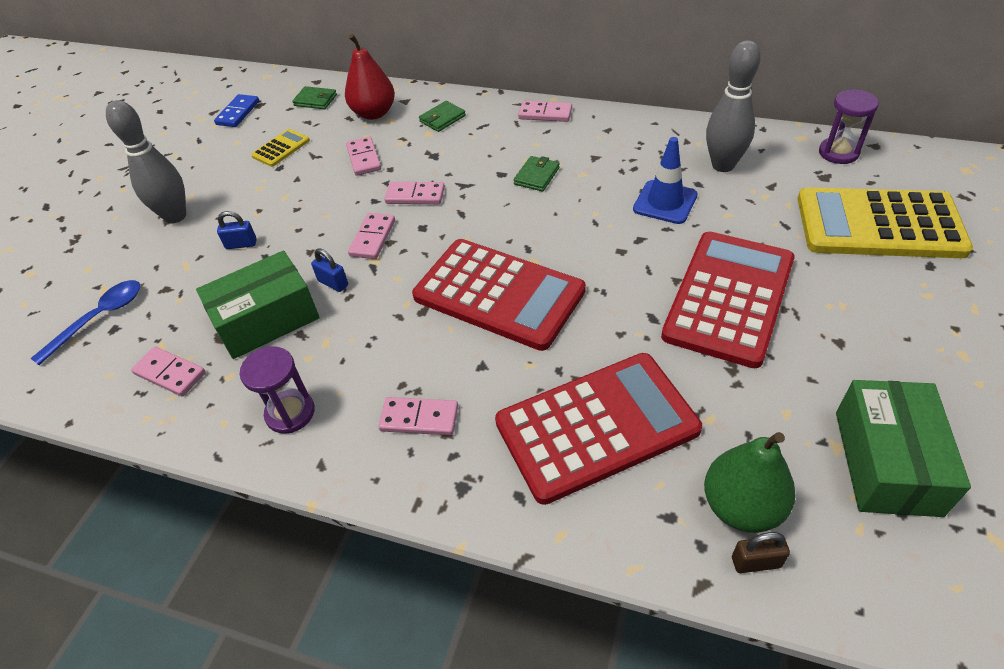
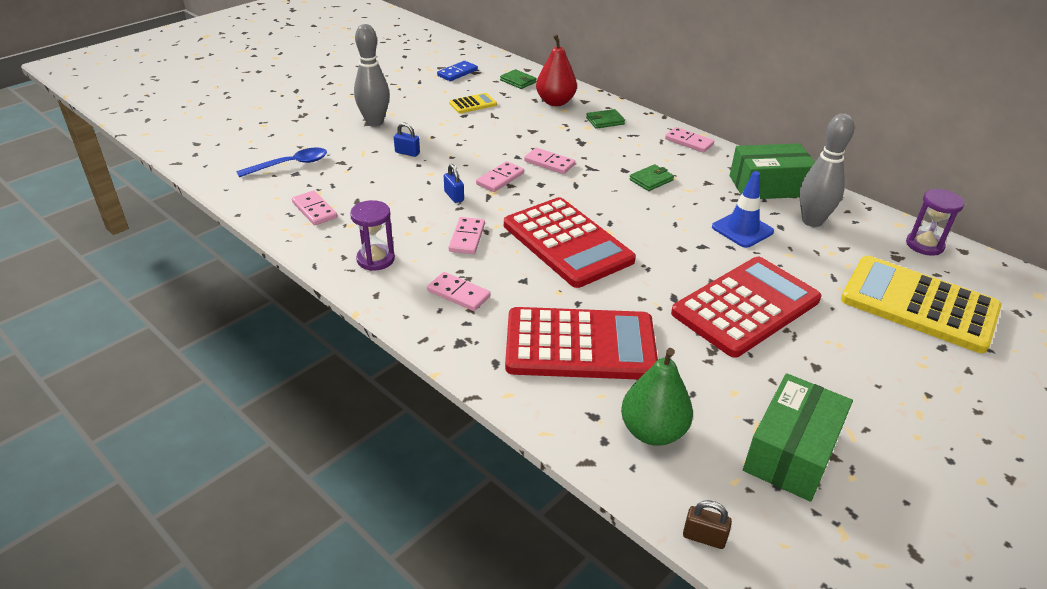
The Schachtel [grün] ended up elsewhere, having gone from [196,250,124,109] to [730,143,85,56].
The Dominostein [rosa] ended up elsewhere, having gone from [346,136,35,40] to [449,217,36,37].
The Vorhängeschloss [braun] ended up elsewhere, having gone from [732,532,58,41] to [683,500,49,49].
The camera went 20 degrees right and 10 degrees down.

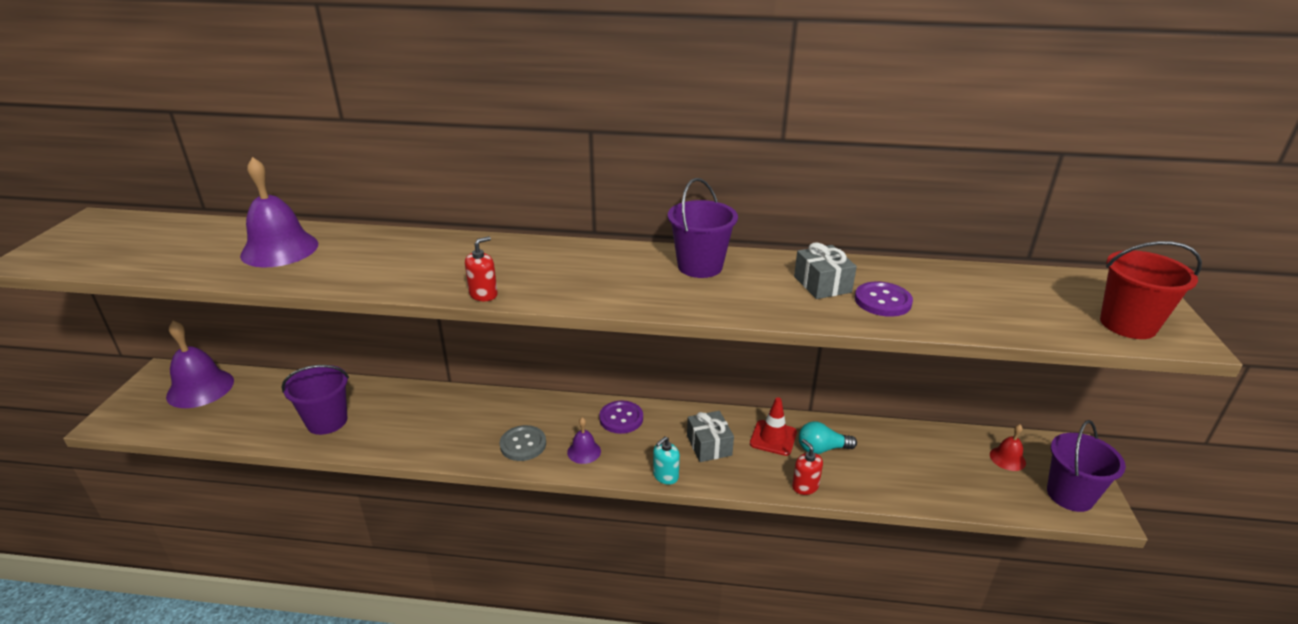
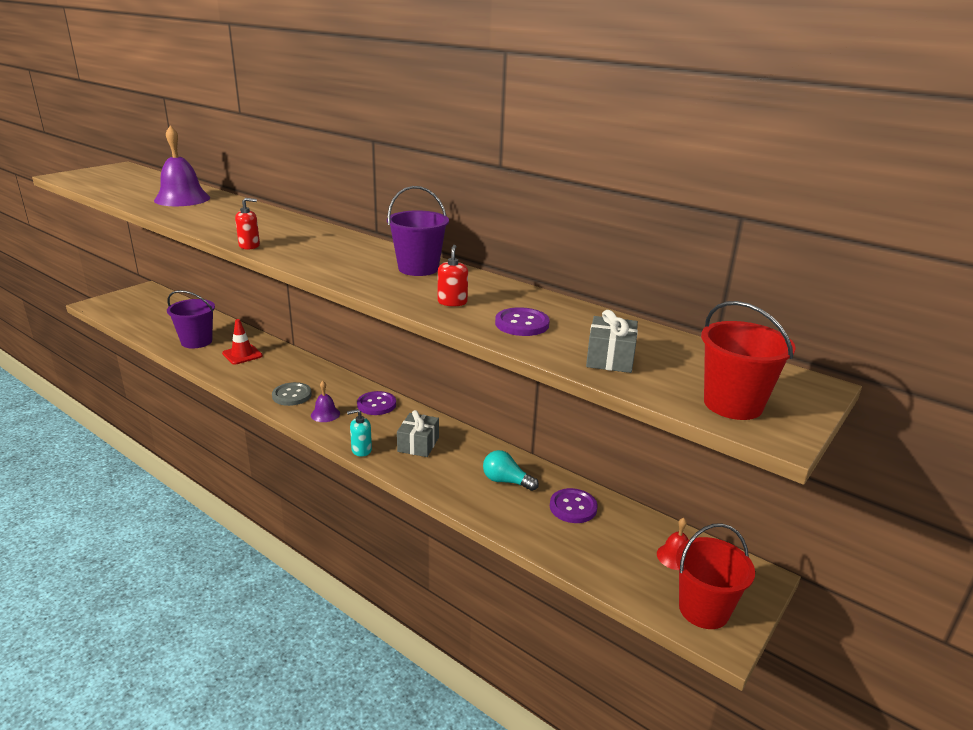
The second view lost the Glocke [lila] at [166,321,68,87].
The Leitkegel [rot] ended up elsewhere, having gone from [750,397,47,59] to [222,319,41,46].
The Seifenspender [rot] ended up elsewhere, having gone from [792,439,31,56] to [438,245,30,61].
The Geschenk [grau] ended up elsewhere, having gone from [794,242,63,57] to [586,310,52,63].
What was the Eimer [lila] at [1047,420,79,92] turned into the Eimer [rot] at [676,523,79,106].
The second view gained the Knopf [lila] at [550,488,48,35].
The camera went 30 degrees right and 5 degrees down.

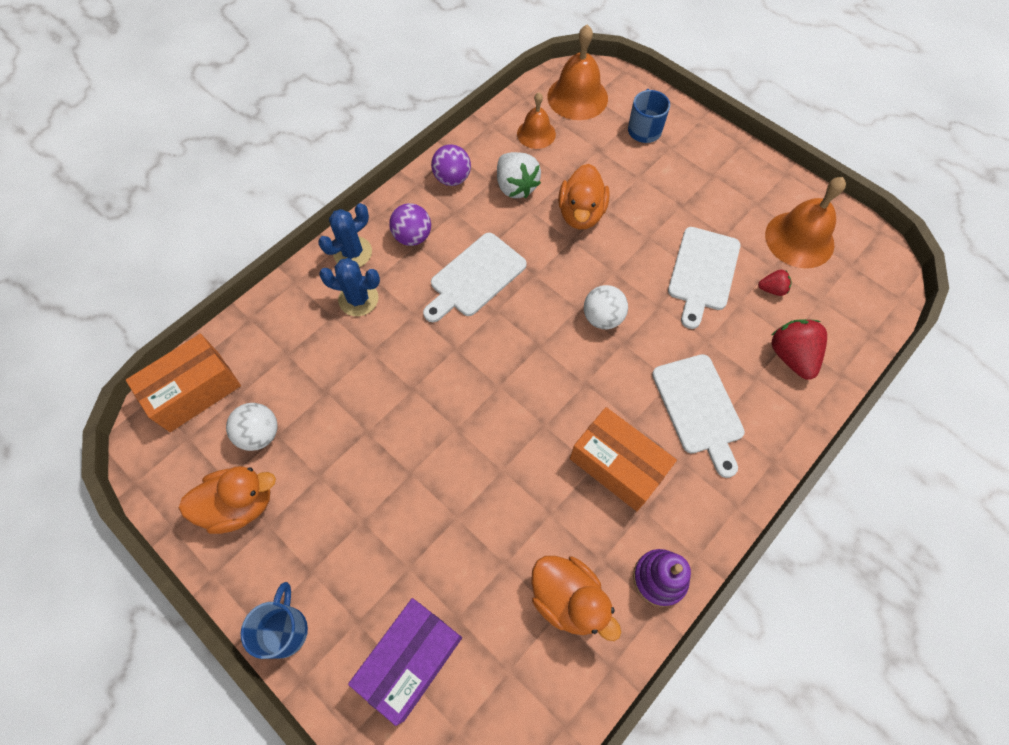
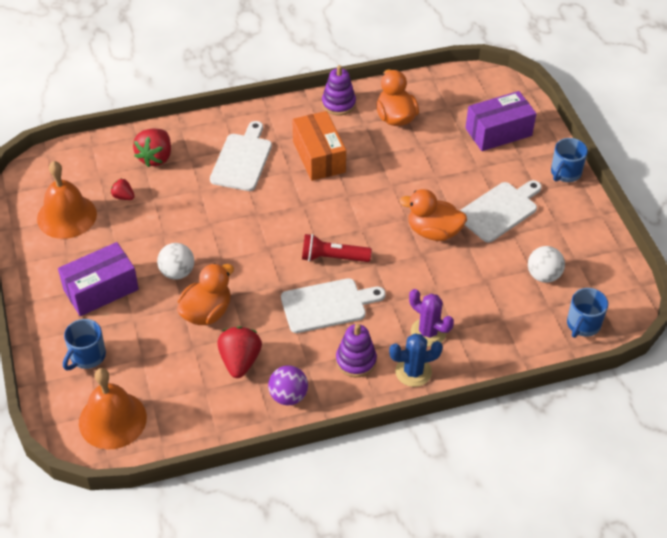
Where the Schachtel [orange] stood at [126,334,115,98], the Tasse [blau] came to stand at [567,288,41,50].
The Ente [orange] ended up elsewhere, having gone from [179,466,97,68] to [399,189,68,52].
What was the Kaktus [blau] at [319,258,61,58] turned into the Kaktus [lila] at [409,289,45,58].
Where the Ball [lila] stood at [389,203,42,43], the Stapelspielzeug [lila] came to stand at [336,324,41,53].
What was the Erdbeere [weiß] at [497,152,44,46] turned into the Erdbeere [rot] at [217,327,45,51].
The second view lost the Glocke [orange] at [517,92,39,57].
The Ball [weiß] ended up elsewhere, having gone from [584,285,44,44] to [157,243,37,37].
The Schneidebrett [weiß] ended up elsewhere, having gone from [668,227,72,102] to [459,180,83,62].
The second view gained the Schachtel [lila] at [58,242,81,74].
The second view gained the Taschenlampe [rot] at [302,234,70,28].
The camera went 150 degrees left and 15 degrees down.

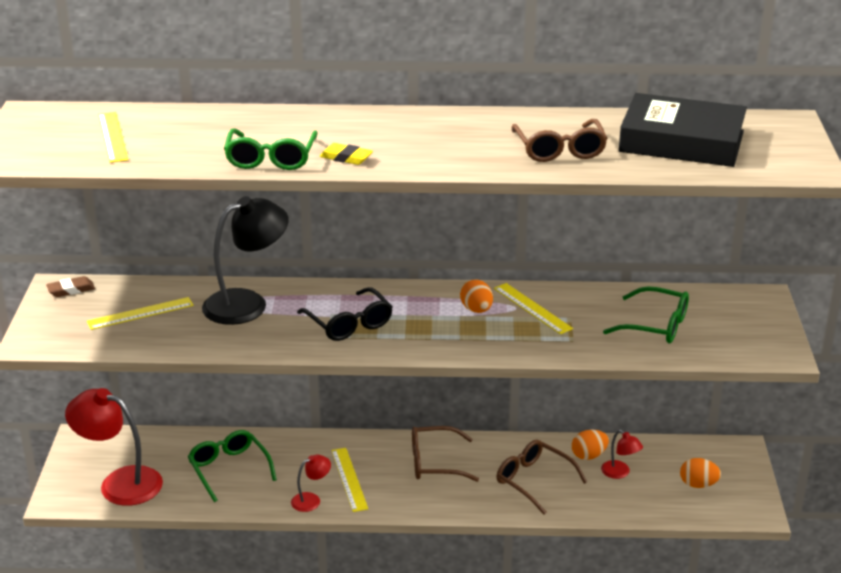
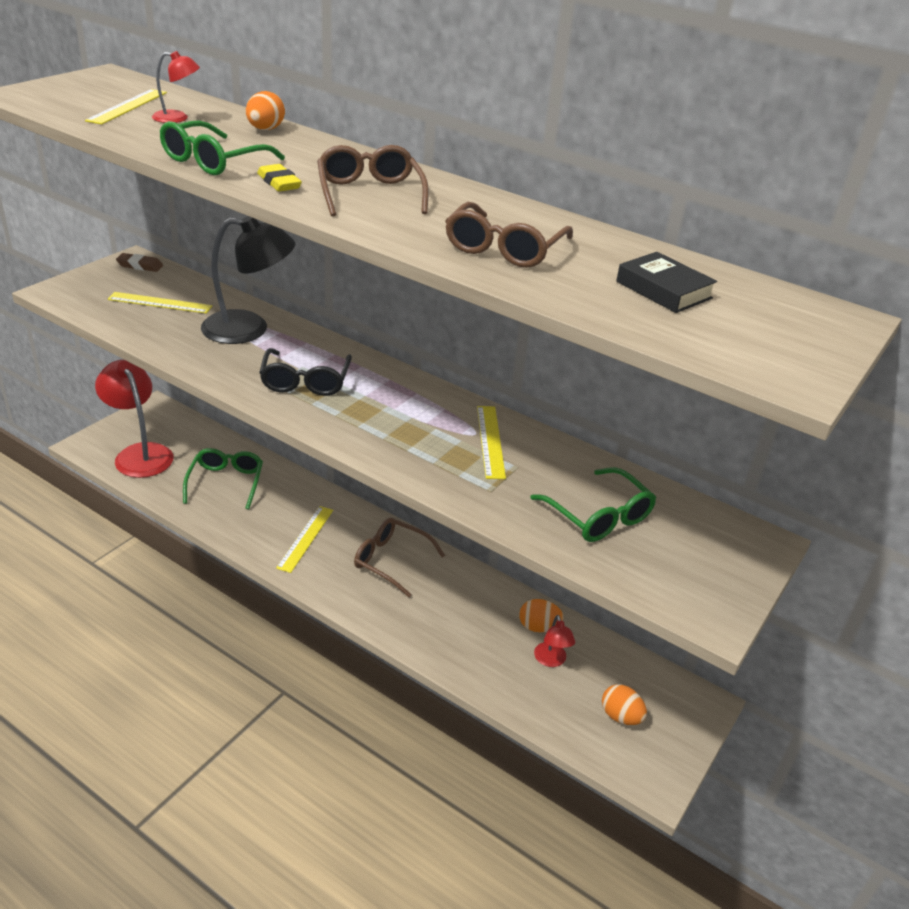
The Lampe [rot] ended up elsewhere, having gone from [291,454,40,58] to [152,51,48,72].
The Ei [orange] ended up elsewhere, having gone from [460,279,33,34] to [246,91,39,39].
The Brille [braun] ended up elsewhere, having gone from [496,440,91,75] to [317,145,112,71].
The size of the Buch [schwarz] at [619,93,128,74] changed by a factor of 0.50.
The camera went 30 degrees right and 5 degrees up.

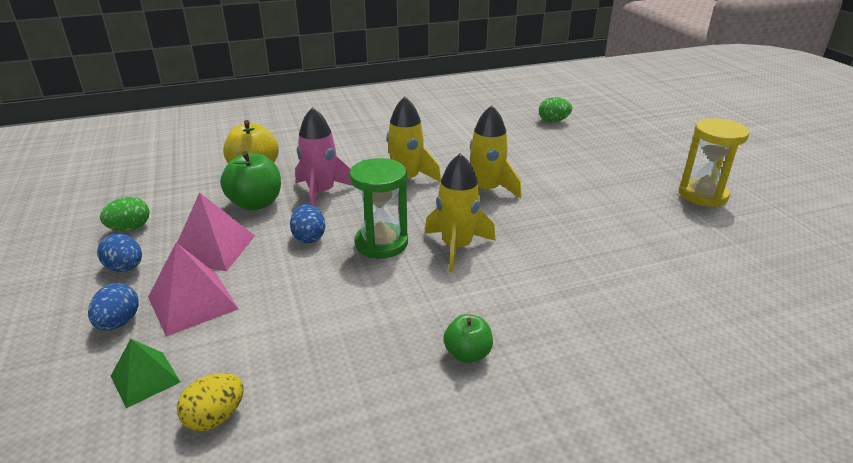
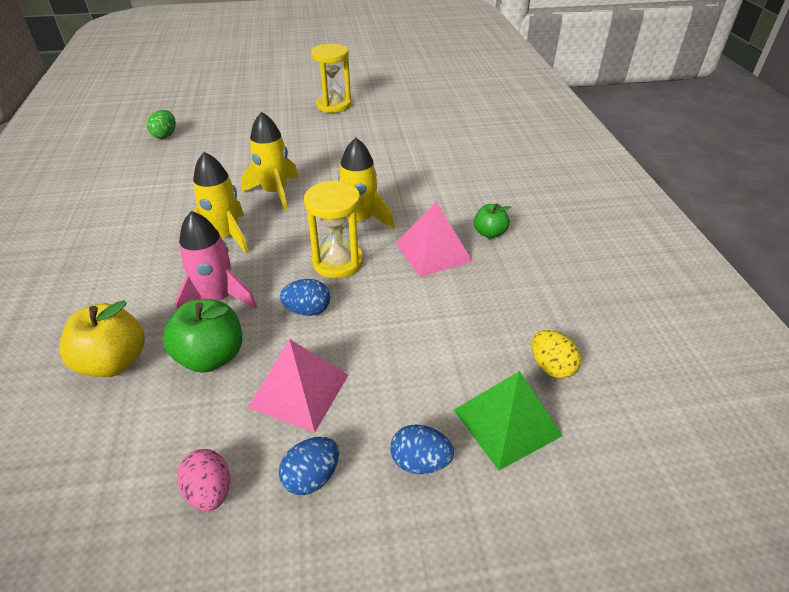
What was the Ei [grün] at [100,197,50,34] turned into the Ei [rosa] at [177,449,53,62].
The size of the Pyramide [grün] at [111,339,69,69] changed by a factor of 1.55.
The Pyramide [rosa] ended up elsewhere, having gone from [148,243,90,94] to [396,201,77,76].
What was the Sanduhr [grün] at [349,158,59,100] turned into the Sanduhr [gelb] at [304,180,59,99].
The camera went 80 degrees left and 10 degrees up.

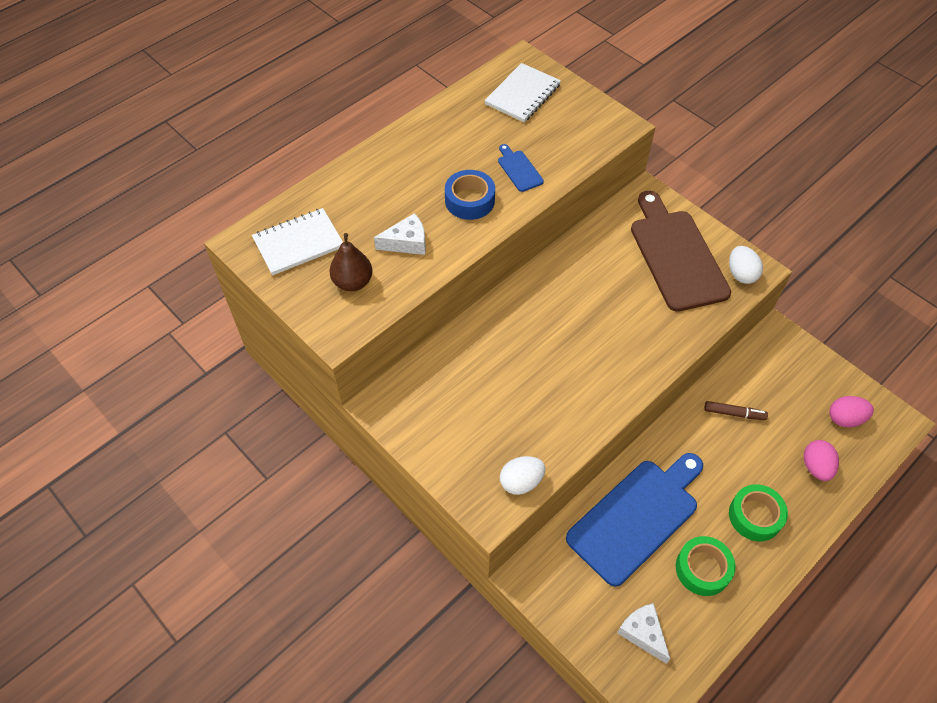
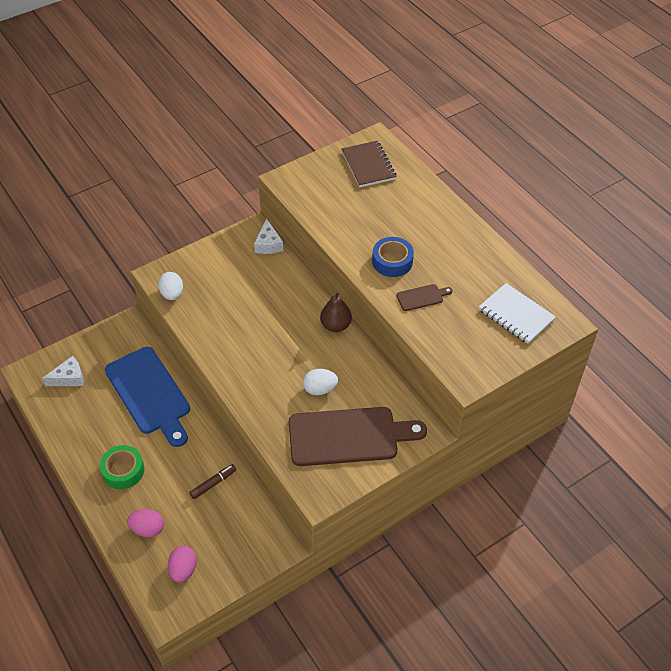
What was the Notizbuch [weiß] at [252,208,91,67] turned into the Notizbuch [braun] at [342,141,55,46].
The Birne [braun] ended up elsewhere, having gone from [330,233,42,58] to [320,291,32,41].
The Käse [weiß] ended up elsewhere, having gone from [374,213,52,42] to [254,218,30,36].
What was the Schneidebrett [blau] at [498,144,46,48] turned into the Schneidebrett [braun] at [396,284,57,27].
The second view lost the Klebeband [grün] at [676,536,59,60].
The Filzstift [braun] at [704,401,64,19] ended up facing another way, 150 degrees counterclockwise from before.
The Ei [weiß] ended up elsewhere, having gone from [729,246,34,38] to [303,369,35,26].
The camera went 100 degrees right and 5 degrees down.

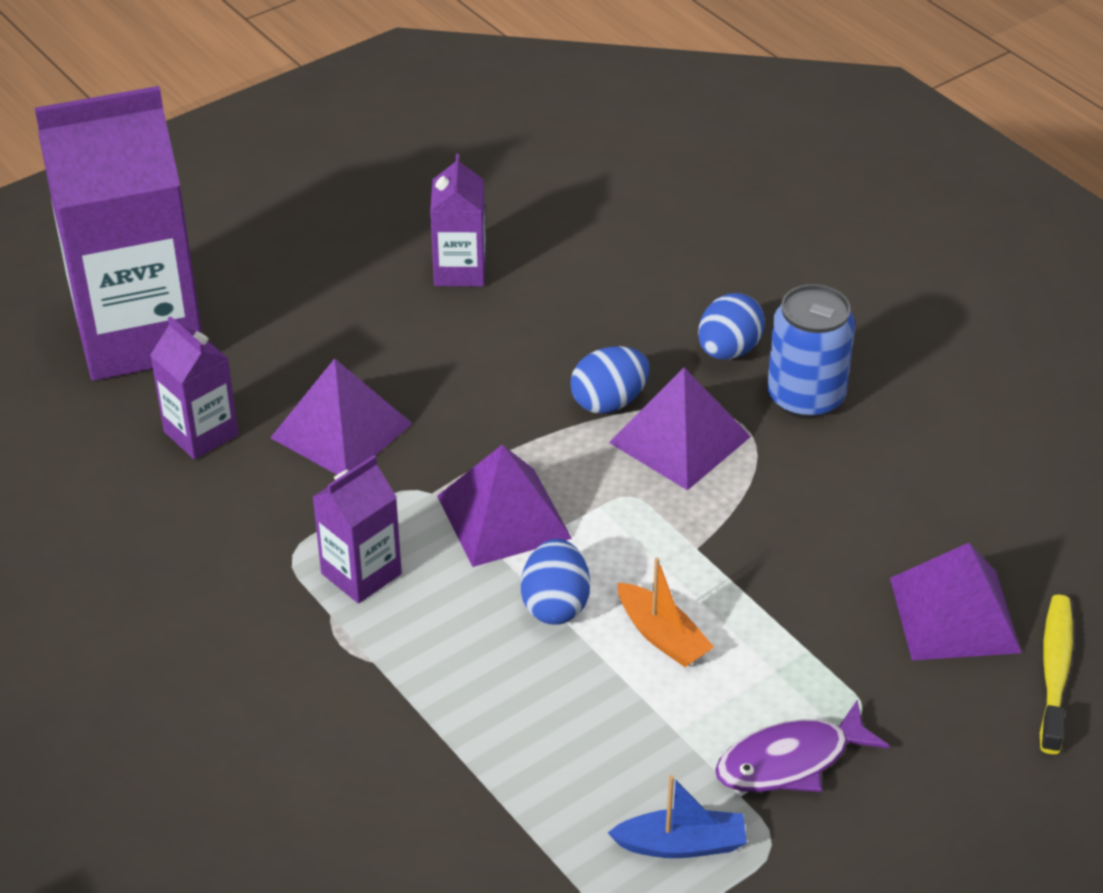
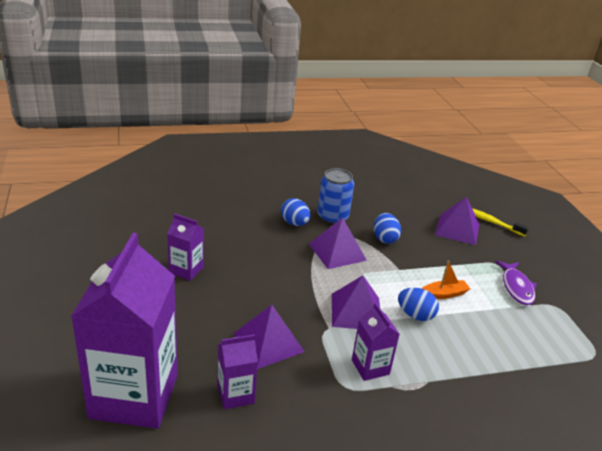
The Ei [blau] ended up elsewhere, having gone from [570,346,79,67] to [374,213,27,31].
The second view lost the Boot [blau] at [608,775,139,83].
The camera went 70 degrees left and 10 degrees down.

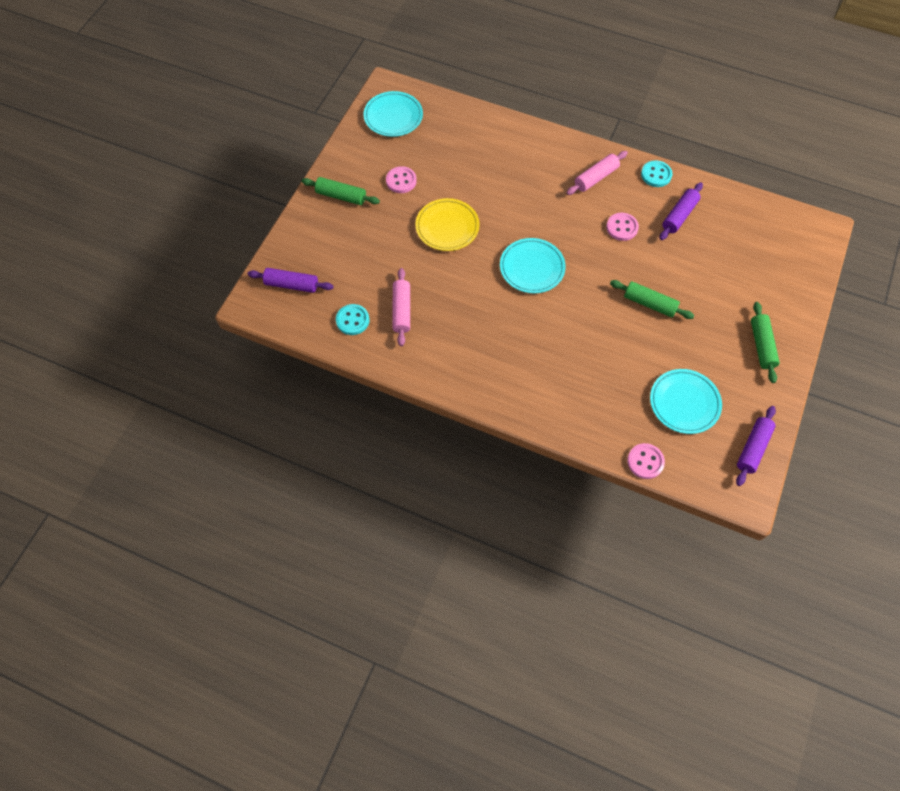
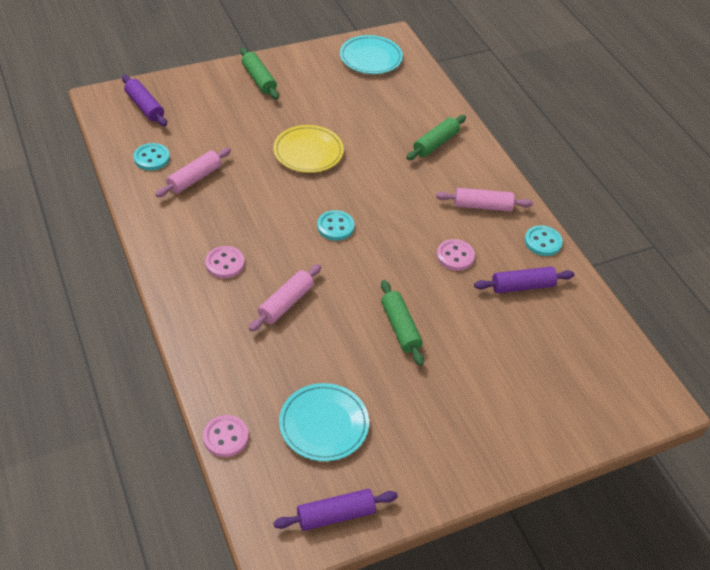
The Knopf [rosa] ended up elsewhere, having gone from [386,166,31,27] to [205,246,40,33].
Where the Teller [türkis] stood at [500,238,66,55], the Knopf [türkis] came to stand at [317,210,38,31].
The Nudelholz [grün] ended up elsewhere, having gone from [751,302,29,81] to [406,115,60,45].
The second view gained the Nudelholz [rosa] at [249,264,72,68].
The camera went 40 degrees right and 15 degrees down.

